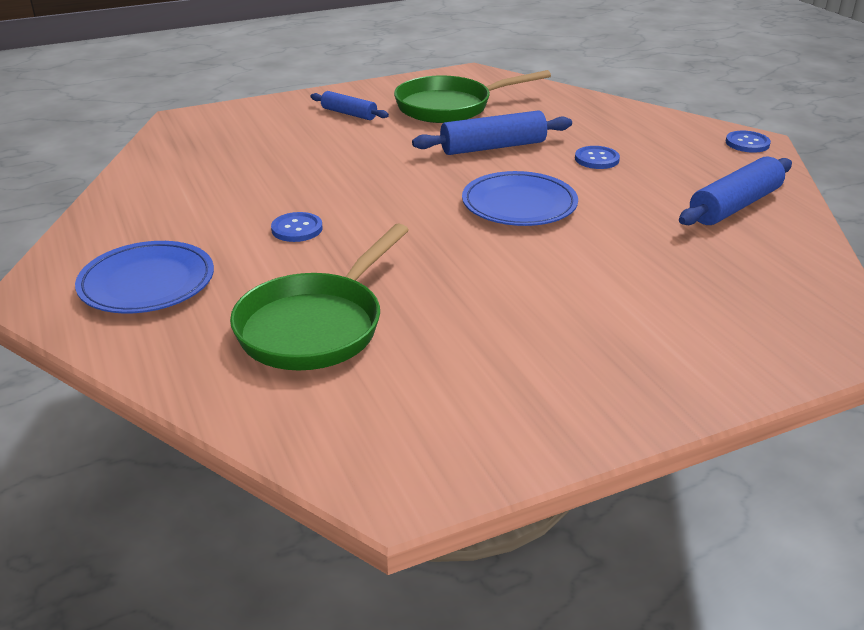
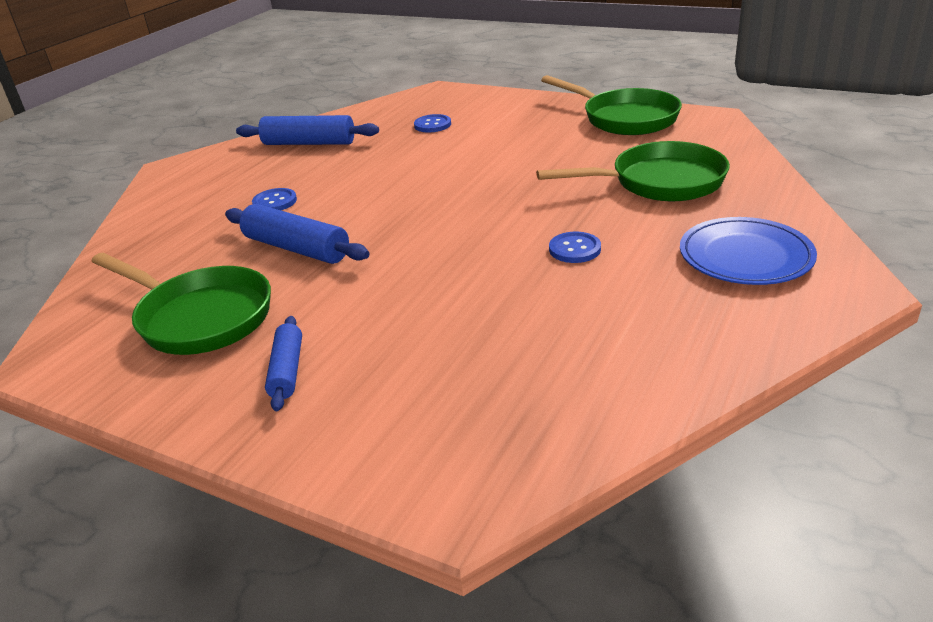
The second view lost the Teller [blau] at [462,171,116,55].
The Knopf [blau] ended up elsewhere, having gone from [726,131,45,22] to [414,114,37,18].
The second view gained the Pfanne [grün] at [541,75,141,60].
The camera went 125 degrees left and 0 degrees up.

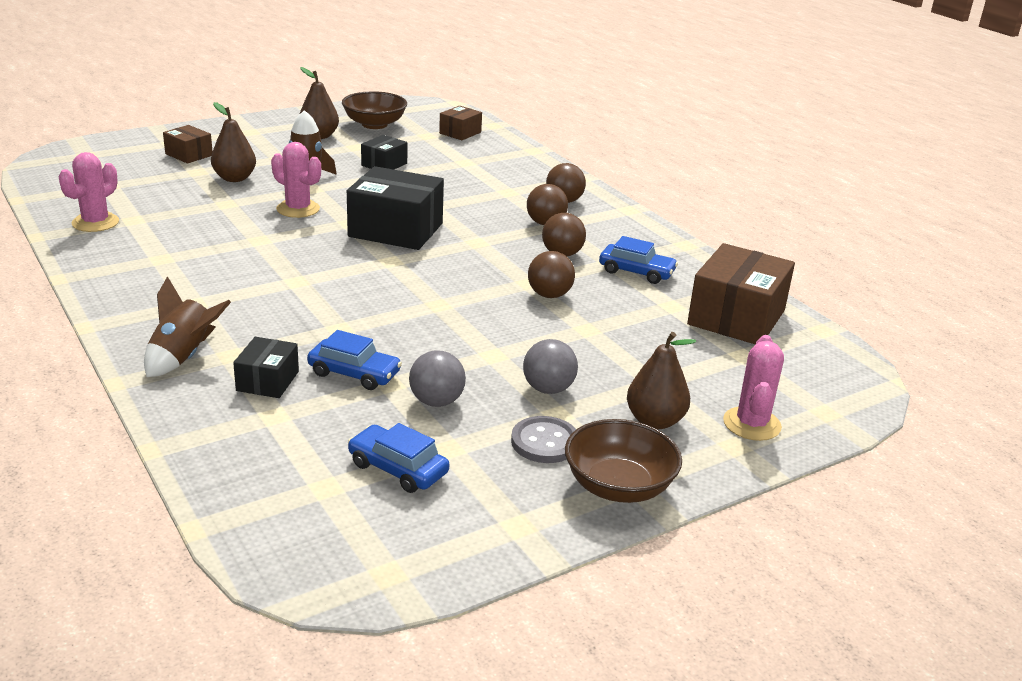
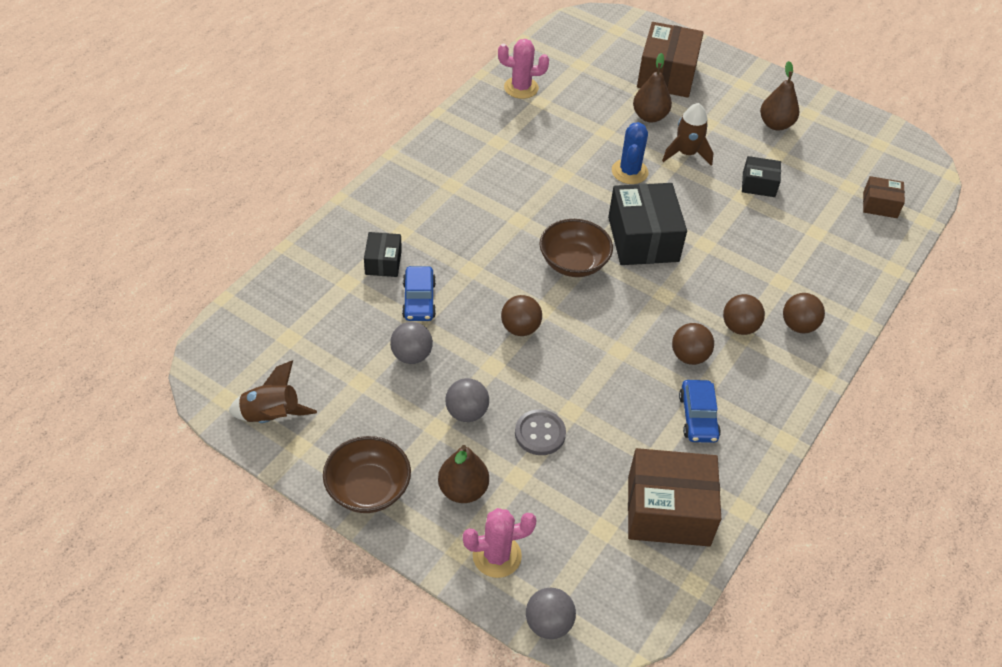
The Rakete [braun] ended up elsewhere, having gone from [144,276,87,101] to [229,360,88,63].
The size of the Schachtel [braun] at [163,125,50,38] changed by a factor of 1.90.
The Schachtel [schwarz] at [233,337,66,61] ended up facing another way, 75 degrees counterclockwise from before.
What was the Kaktus [rosa] at [271,142,50,76] turned into the Kaktus [blau] at [612,122,36,62].
The Schüssel [braun] ended up elsewhere, having gone from [342,91,65,38] to [539,219,74,58].
The second view lost the Auto [blau] at [348,423,101,70].
The Knopf [grau] ended up elsewhere, having gone from [511,416,65,47] to [515,409,51,46].
The Ball [braun] ended up elsewhere, having gone from [528,251,47,47] to [501,295,41,41].
The second view gained the Ball [grau] at [526,588,50,51].
The camera went 65 degrees right and 20 degrees up.

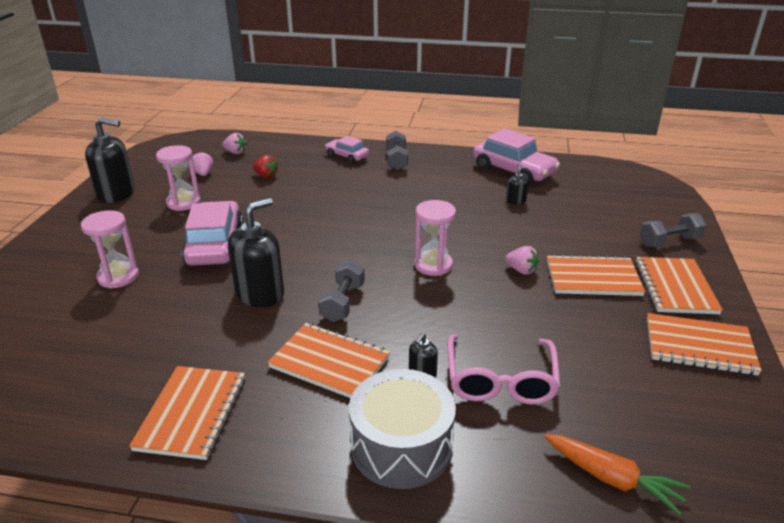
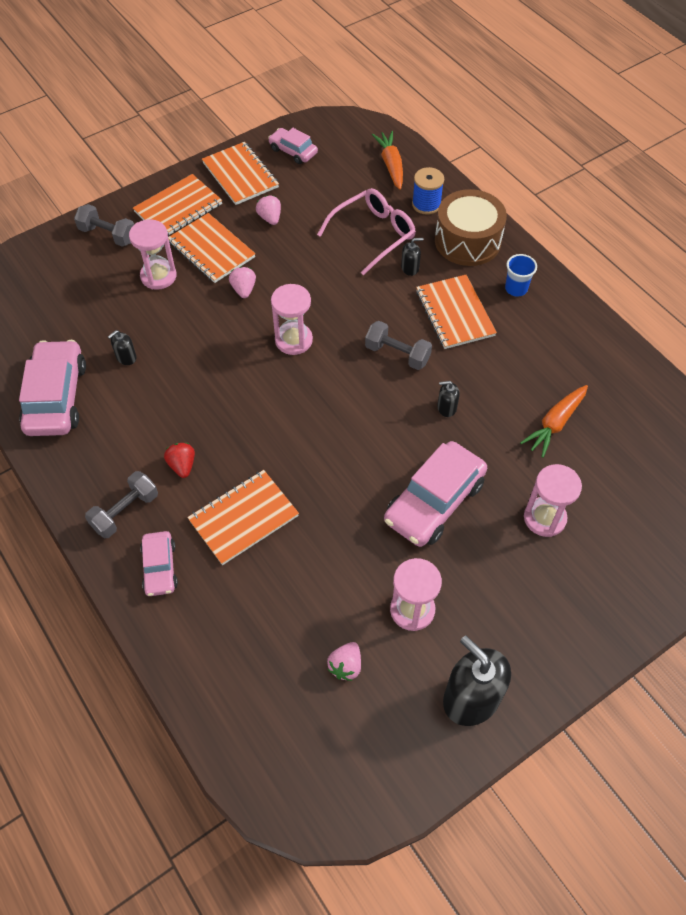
The Notizbuch [orange] ended up elsewhere, having gone from [129,366,116,94] to [187,470,112,95].
The Erdbeere [rosa] ended up elsewhere, having gone from [222,133,25,21] to [256,195,25,30].
The size of the Seifenspender [schwarz] at [228,198,56,109] changed by a factor of 0.46.
The Erdbeere [rot] ended up elsewhere, having gone from [253,155,25,23] to [164,443,31,35].
The Hantel [grau] at [318,259,47,63] ended up facing another way, 60 degrees clockwise from before.
What was the Trommel [grau] at [349,369,107,120] turned into the Trommel [braun] at [435,189,72,77].
The second view gained the Sanduhr [rosa] at [129,219,48,71].
The second view gained the Auto [rosa] at [268,128,50,36].
The second view gained the Garnrolle [blau] at [412,167,32,48].
The second view gained the Becher [blau] at [505,254,32,43].
The second view gained the Karotte [orange] at [520,385,68,73].
The camera went 135 degrees left and 25 degrees up.

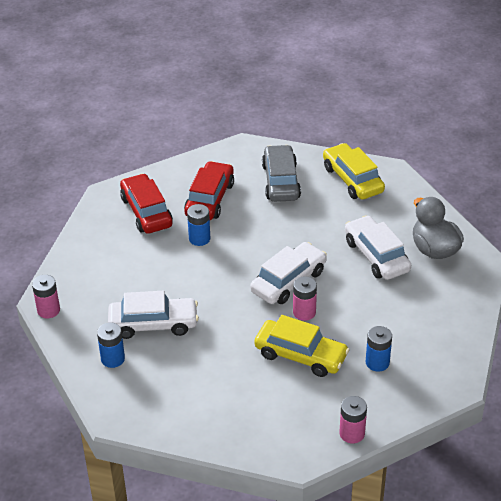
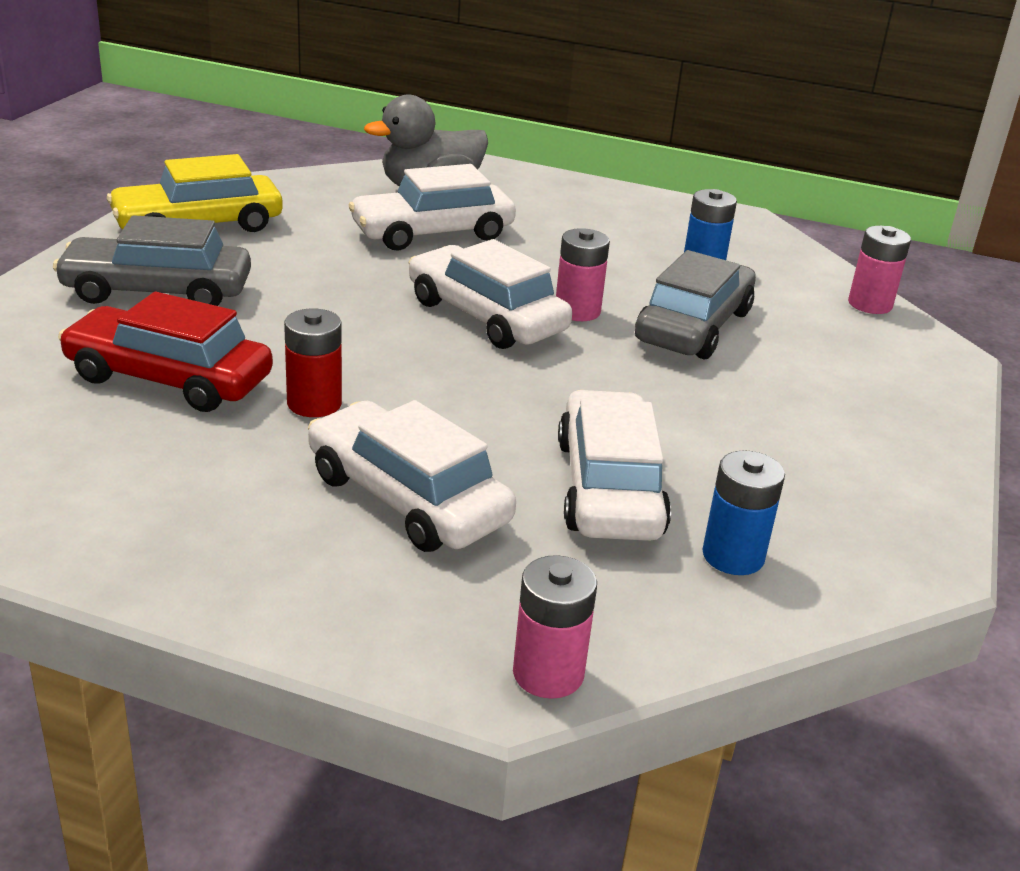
The second view lost the Auto [rot] at [120,173,53,61].
What was the Batterie [blau] at [187,204,23,42] turned into the Batterie [rot] at [284,308,58,109].
What was the Auto [gelb] at [254,315,95,62] turned into the Auto [grau] at [635,250,121,109].
The second view gained the Auto [weiß] at [308,400,208,152].
The camera went 90 degrees left and 10 degrees down.

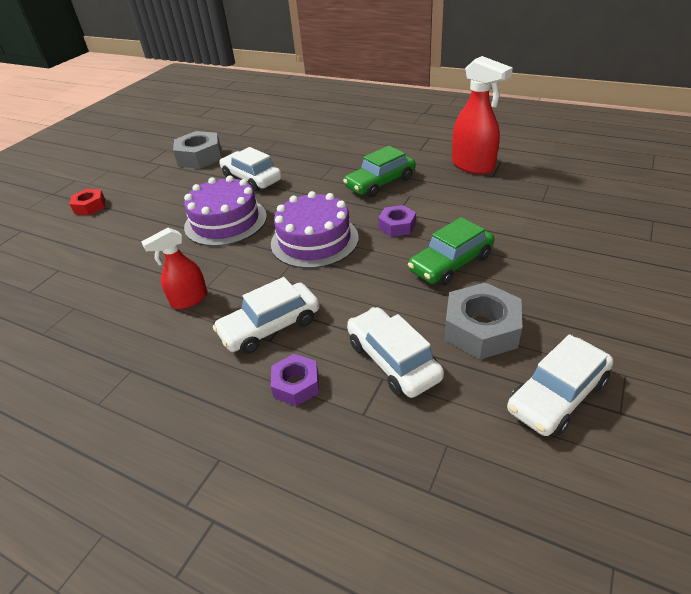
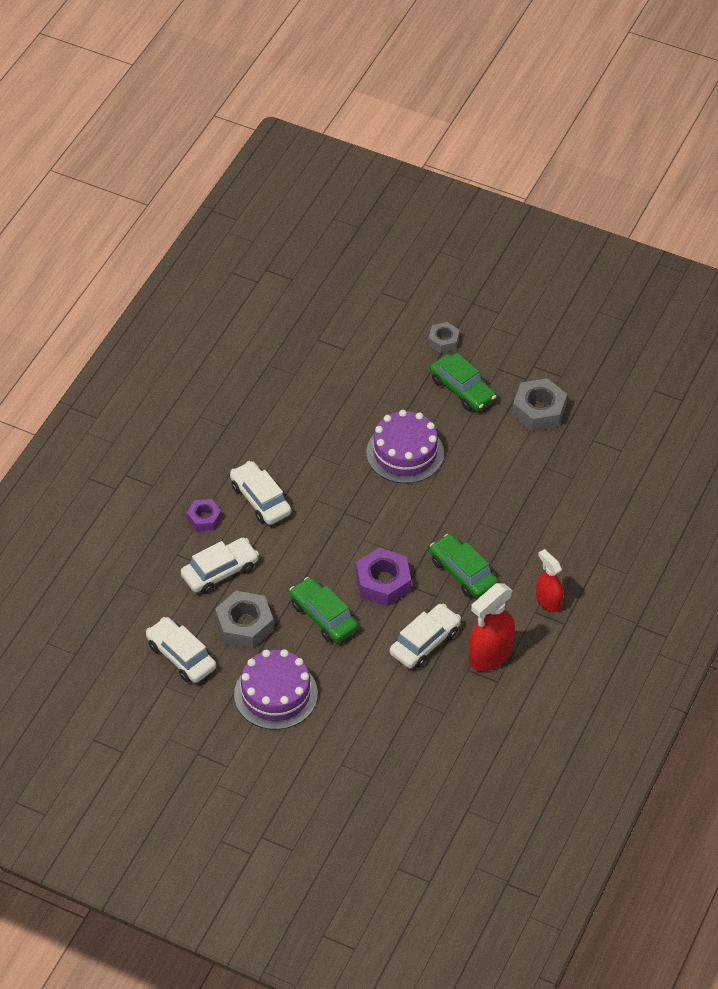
What was the Sechskantmutter [rot] at [70,189,35,26] turned into the Sechskantmutter [grau] at [428,322,32,31].
The Sprühflasche [rot] ended up elsewhere, having gone from [141,228,67,81] to [536,549,27,63].
The Auto [weiß] ended up elsewhere, having gone from [219,147,63,45] to [390,604,71,64].
The Kuchen [lila] ended up elsewhere, having gone from [271,191,88,78] to [234,649,84,81].
The size of the Sechskantmutter [lila] at [378,205,38,32] changed by a factor of 1.66.
The second view gained the Auto [grün] at [430,353,66,58].
The camera went 85 degrees right and 10 degrees up.

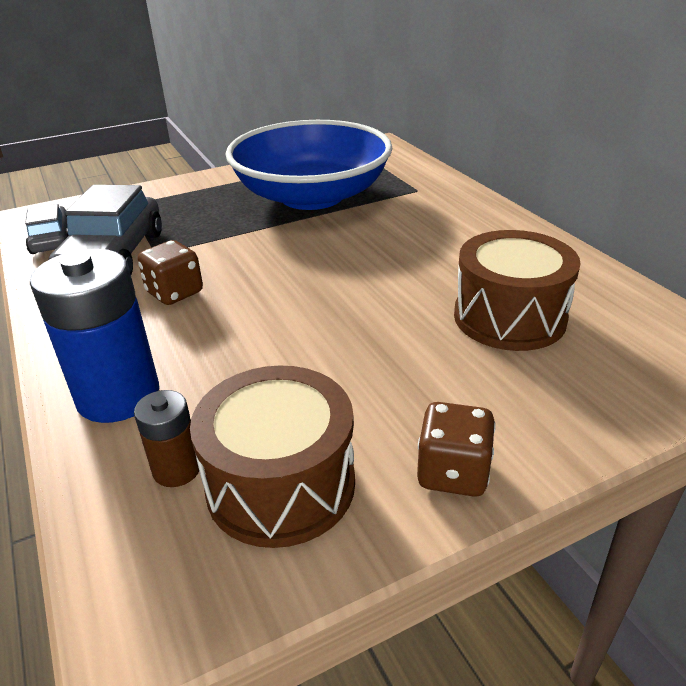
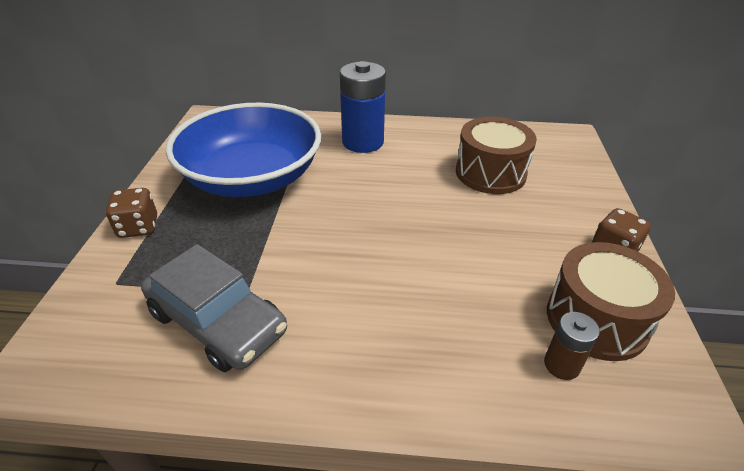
The second view lost the Auto [grau] at [25,204,44,50].
The Batterie [blau] ended up elsewhere, having gone from [30,249,129,174] to [340,61,46,92].
The Spielwürfel [braun] ended up elsewhere, having gone from [138,240,65,65] to [105,188,52,50].
The camera went 60 degrees left and 5 degrees up.

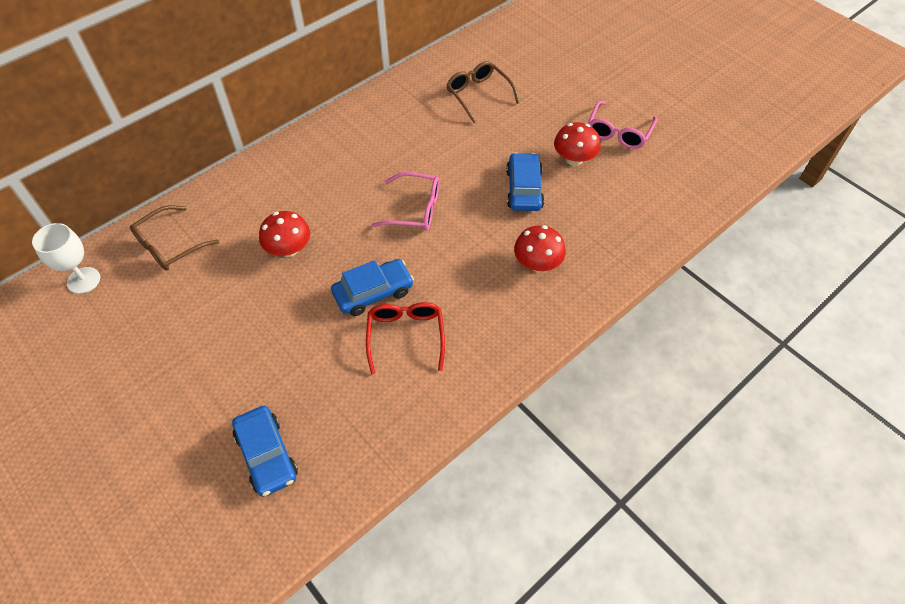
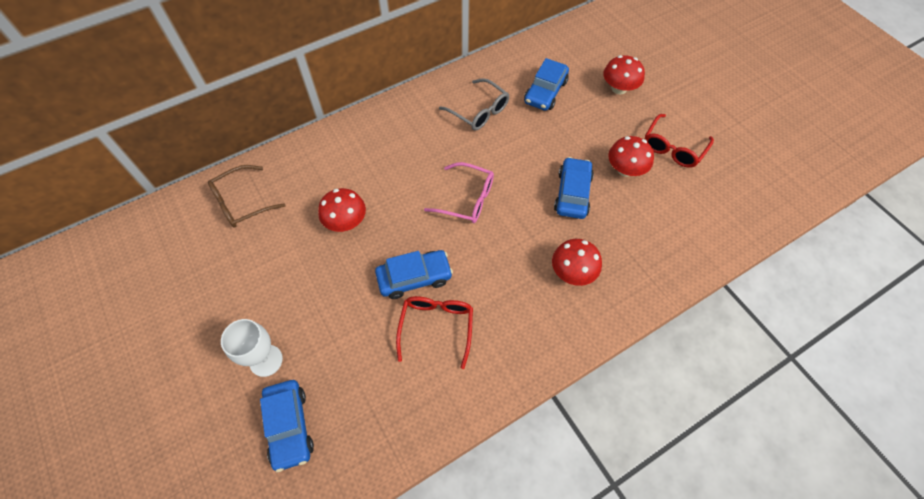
The Kelch [weiß] ended up elsewhere, having gone from [32,223,68,71] to [221,319,62,58].
Where the Brille [braun] stood at [446,61,74,62], the Auto [blau] came to stand at [524,58,45,53].
What was the Brille [rosa] at [588,101,70,48] turned into the Brille [rot] at [645,114,69,54].
The second view gained the Brille [grau] at [439,78,70,52].
The second view gained the Pilz [rot] at [603,55,42,40].
The camera went 10 degrees right and 5 degrees up.

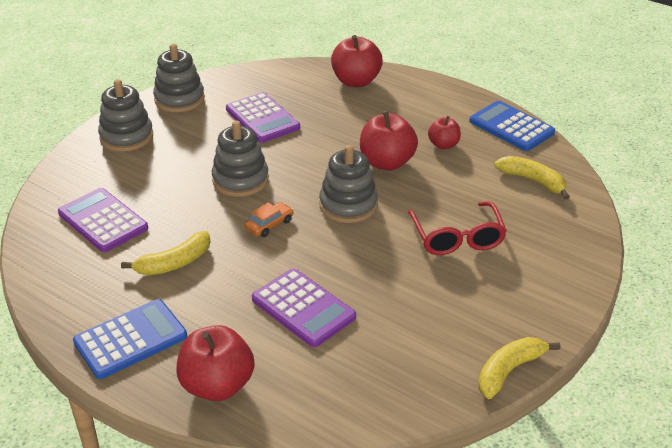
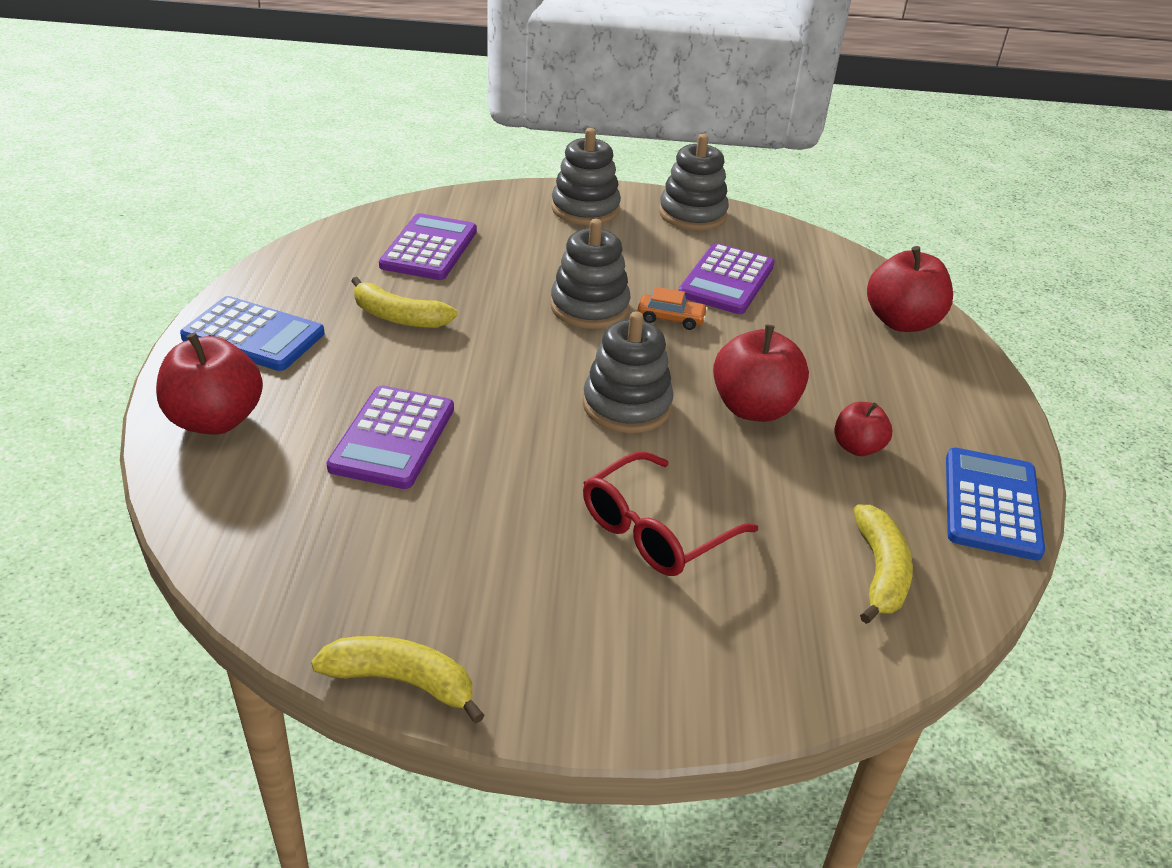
The Auto [orange] ended up elsewhere, having gone from [245,202,49,35] to [637,287,71,43].
The camera went 55 degrees right and 0 degrees up.

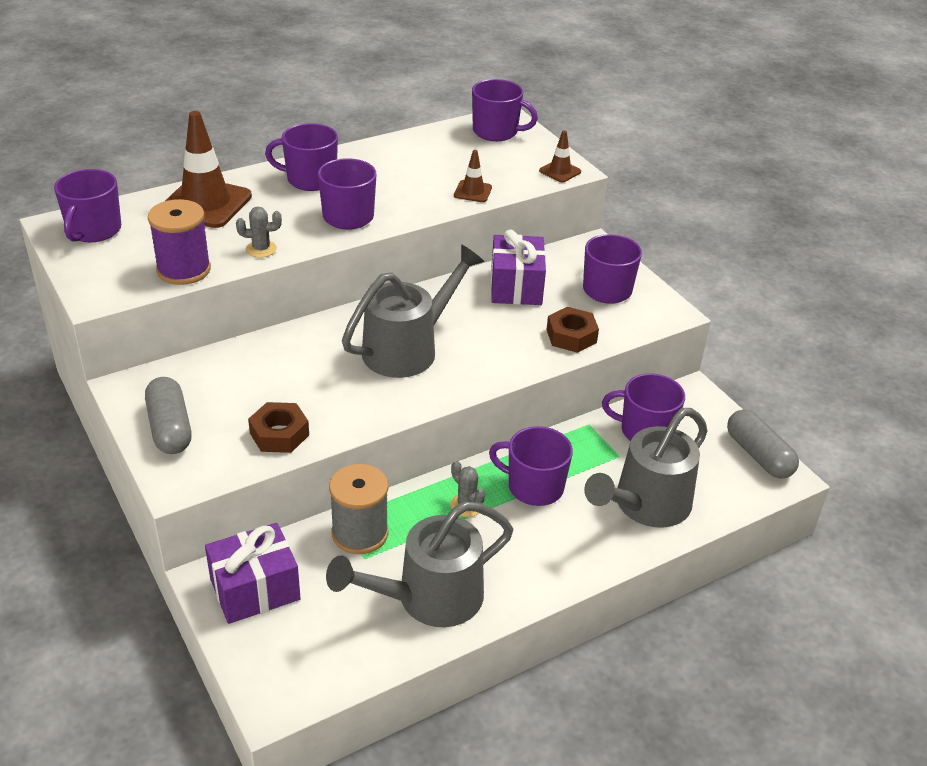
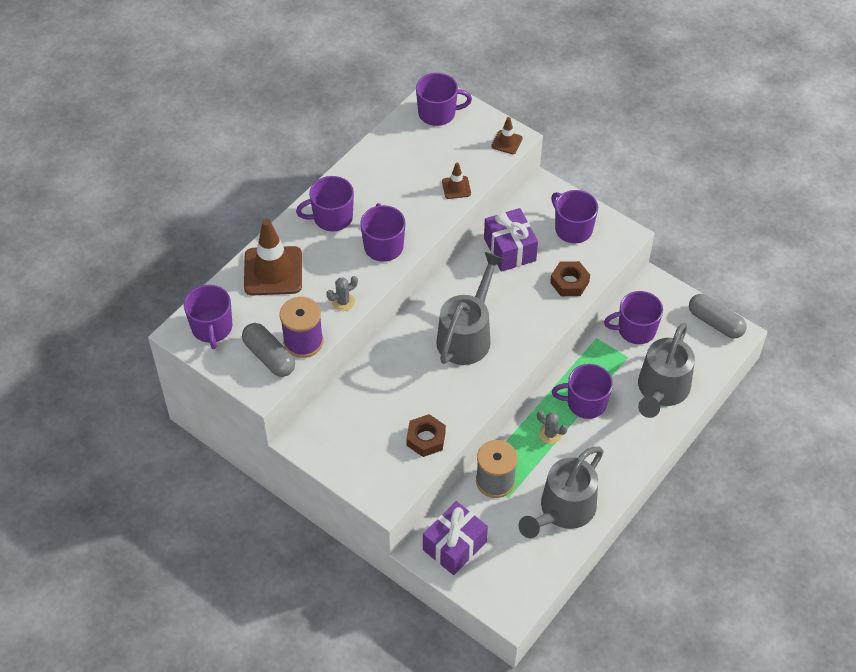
The Kapsel [grau] ended up elsewhere, having gone from [145,377,47,77] to [242,323,53,54].
The camera went 20 degrees left and 15 degrees up.

